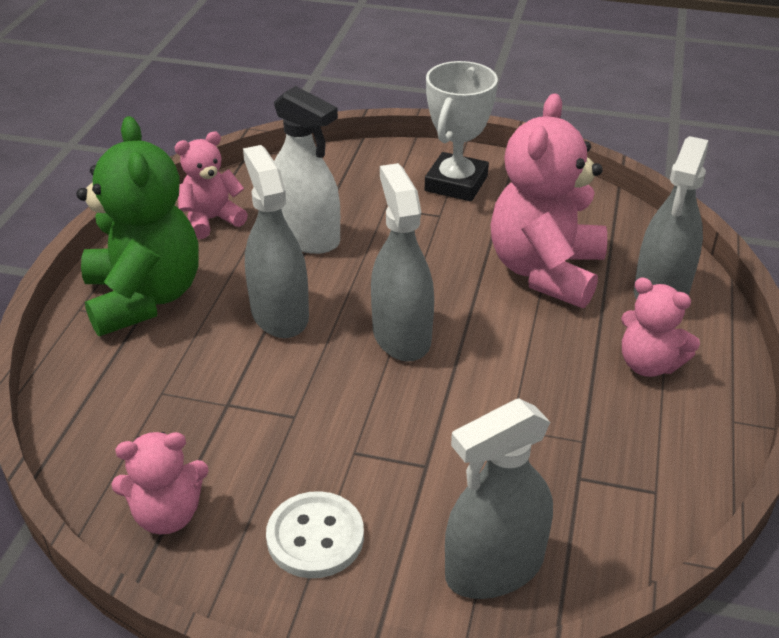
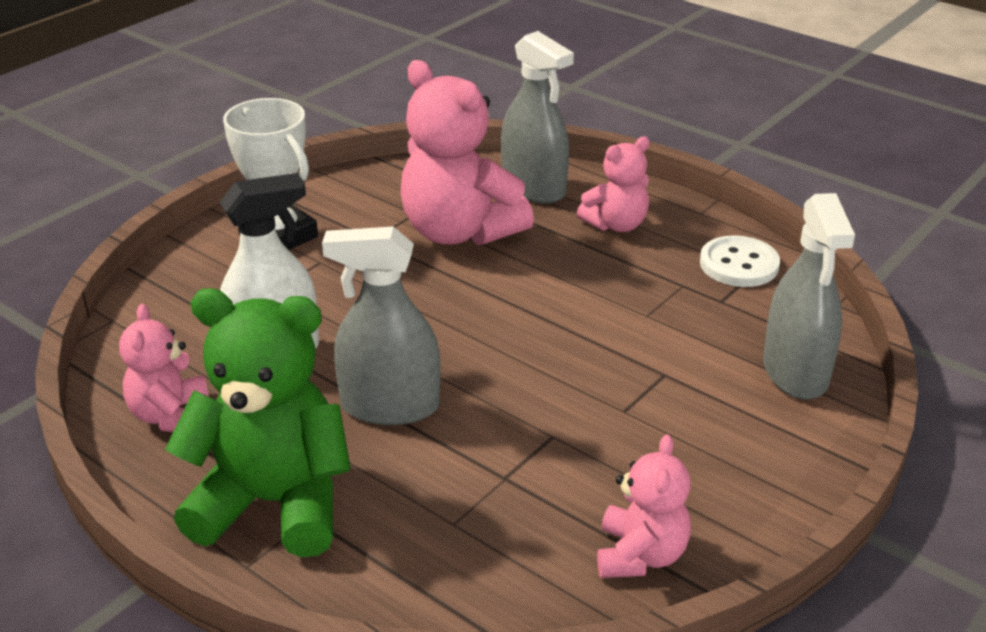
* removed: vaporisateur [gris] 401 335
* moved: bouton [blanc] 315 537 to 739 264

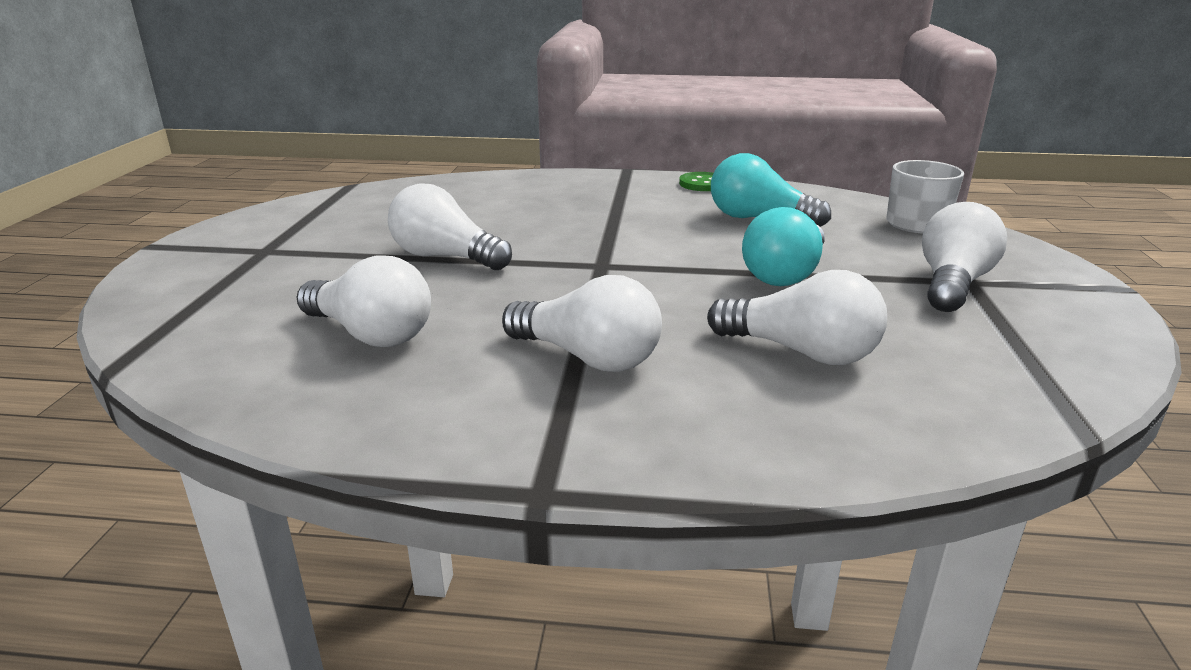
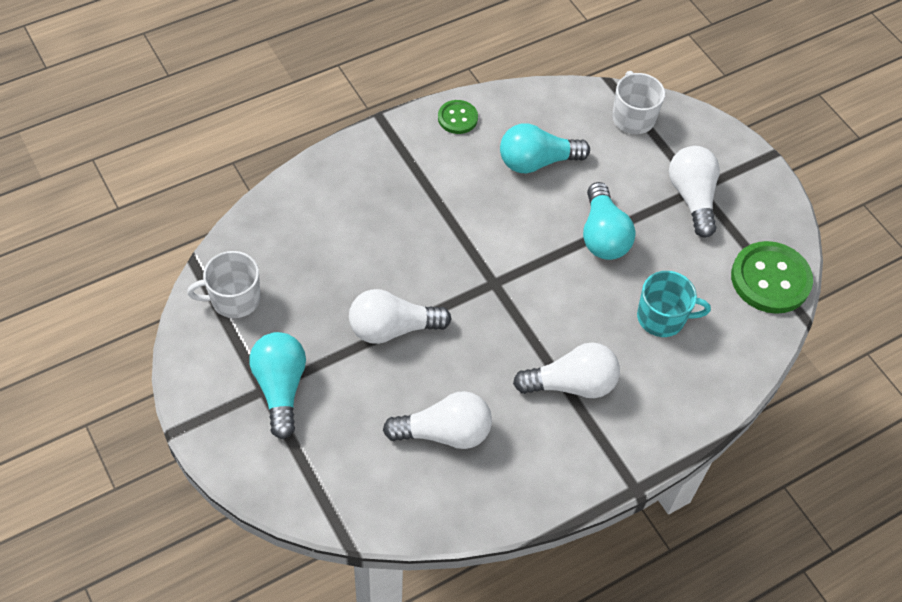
* added: tasse [blanc] 234 299
* added: ampoule [turquoise] 280 388
* added: bouton [vert] 770 279
* replaced: ampoule [blanc] 801 352 to tasse [turquoise] 662 317

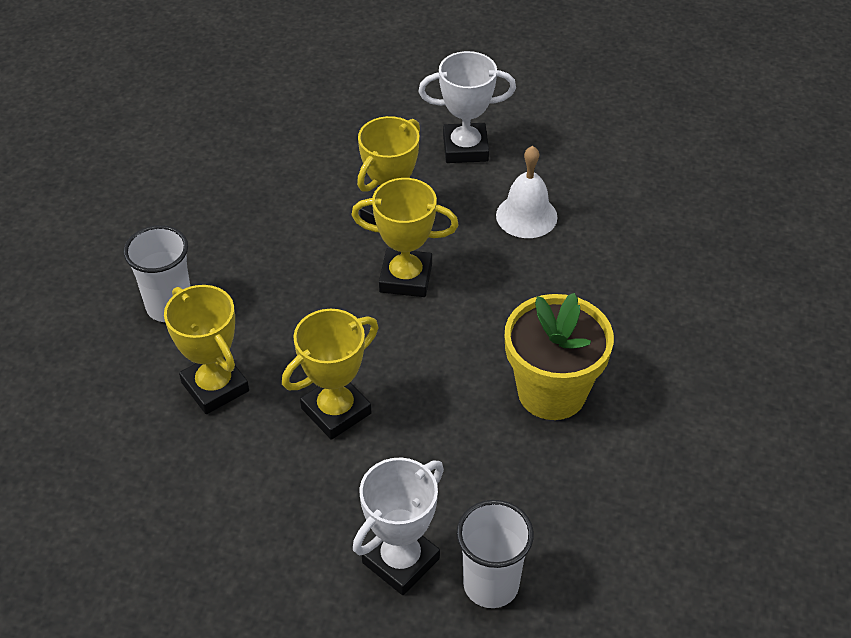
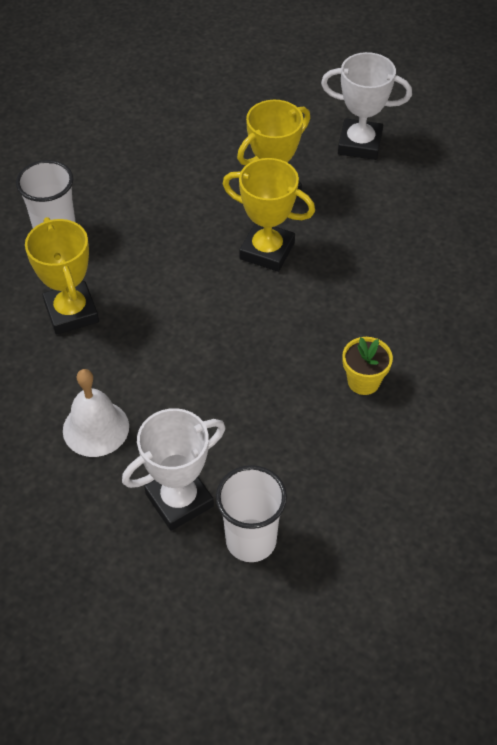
* removed: trophée [jaune] 336 411
* moved: cloche [blanc] 526 216 to 96 428
* resized: pot de fleurs [jaune] 551 392 = 363 381 x0.51

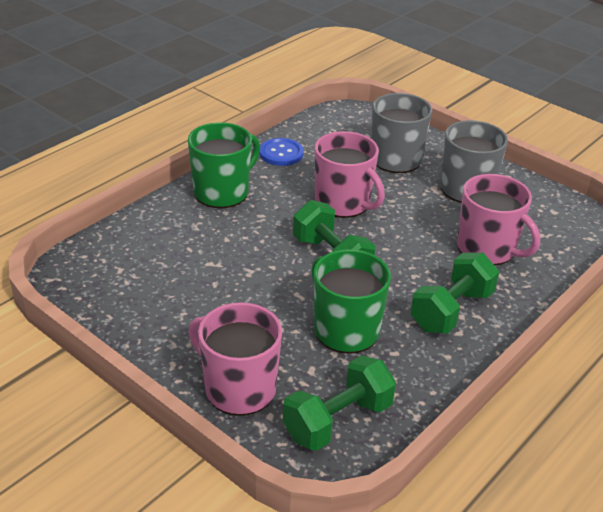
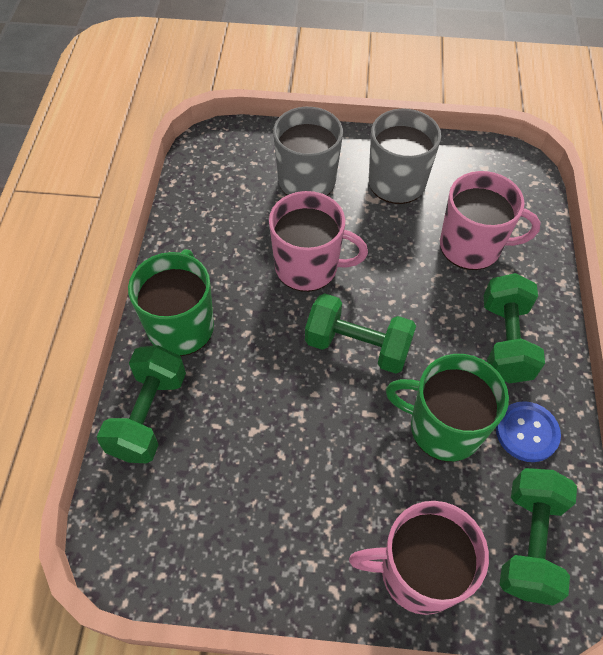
* added: haltère [vert] 148 415
* moved: bouton [bleu] 281 153 to 527 432

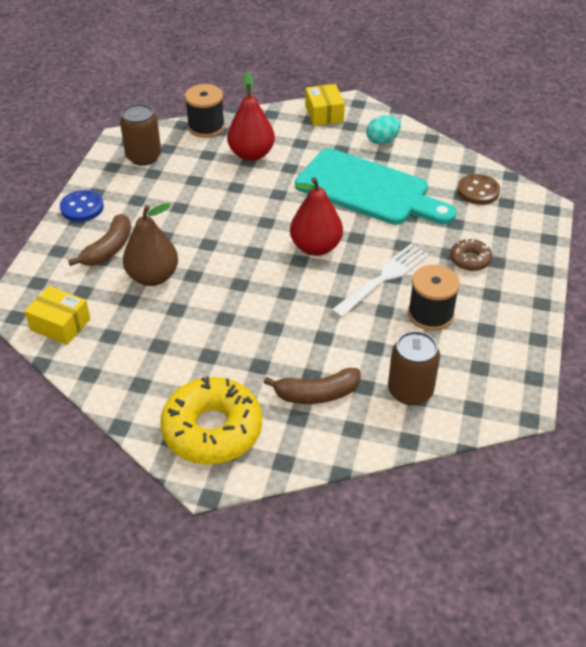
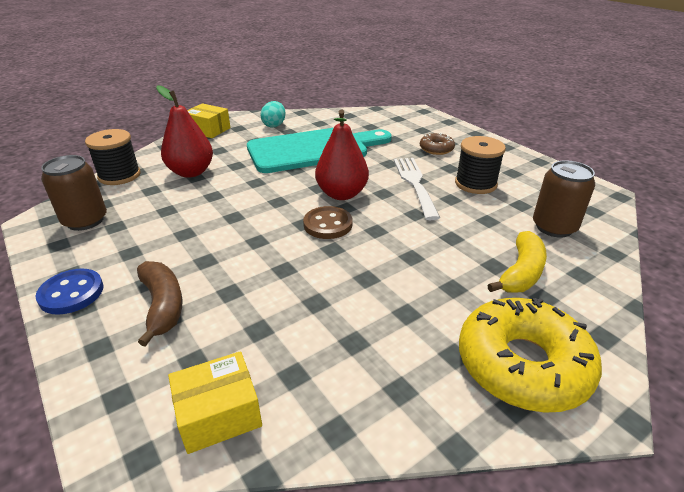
* removed: poire [marron] 153 277
* moved: bouton [marron] 478 191 to 328 224
* recoloured: banane [marron] 316 394 to banane [jaune] 521 273

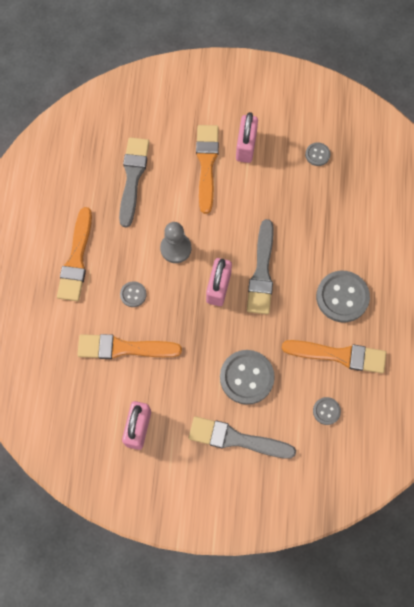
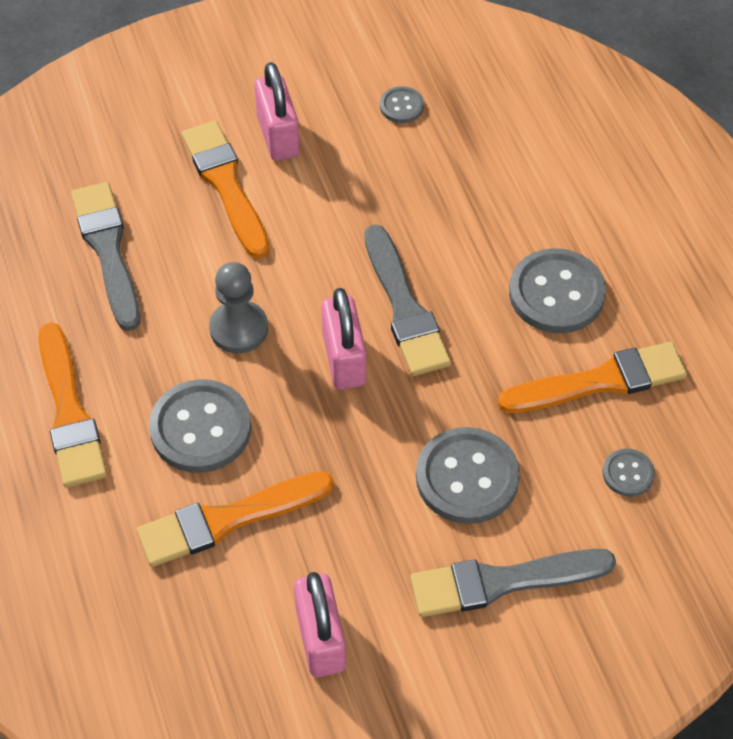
* resized: bouton [gris] 133 294 = 200 428 x2.00

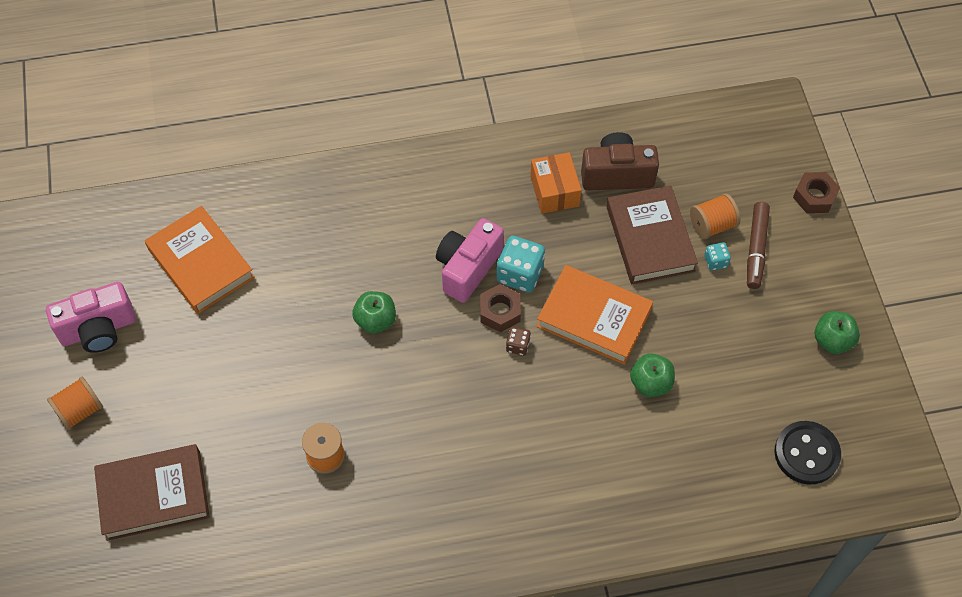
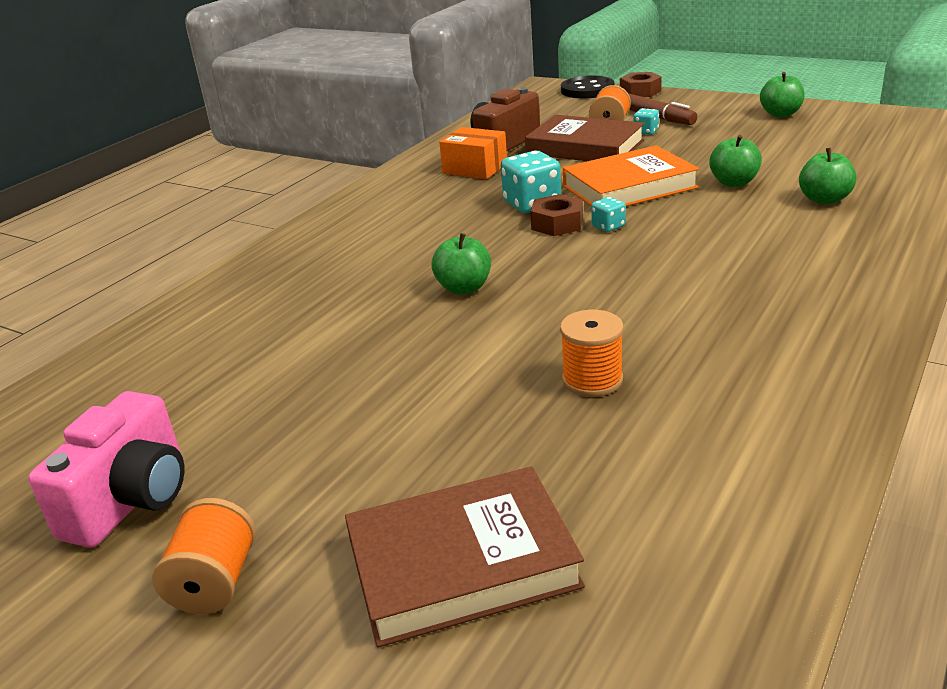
* removed: livre [orange] 200 263
* removed: appareil photo [rose] 467 268
* added: pomme [vert] 824 199
* moved: bouton [noir] 806 454 to 587 90
* recoloured: dé [marron] 518 346 to dé [turquoise] 608 226
* turned: livre [marron] 153 494 = 462 563 45 degrees clockwise

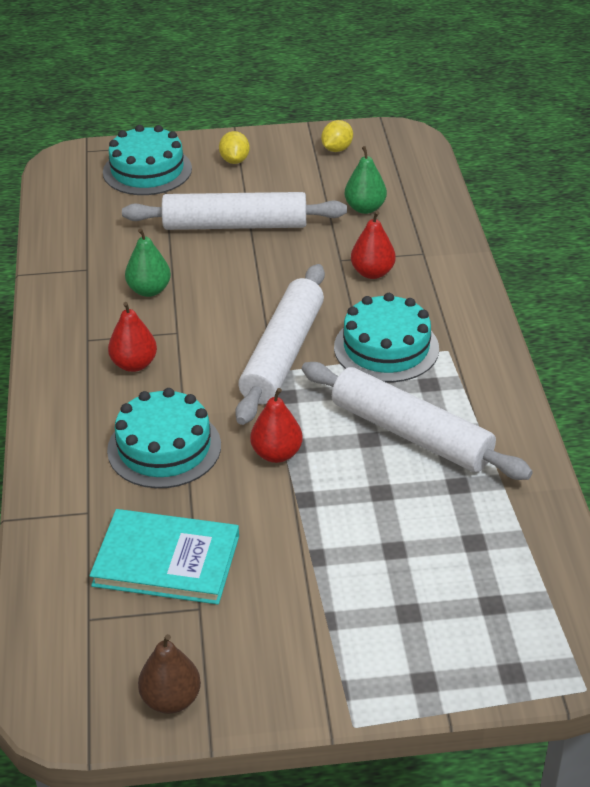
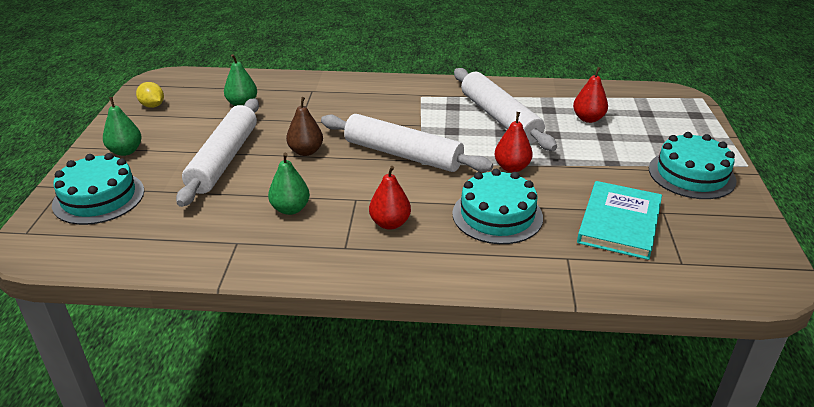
* moved: poire [marron] 171 699 to 306 151
* moved: gâteau [turquoise] 386 348 to 691 174
* moved: poire [rouge] 372 273 to 588 119
* replaced: citron [jaune] 234 160 to poire [vert] 125 151
* turned: rouleau à pâtisserie [blanc] 411 433 = 500 118 75 degrees counterclockwise

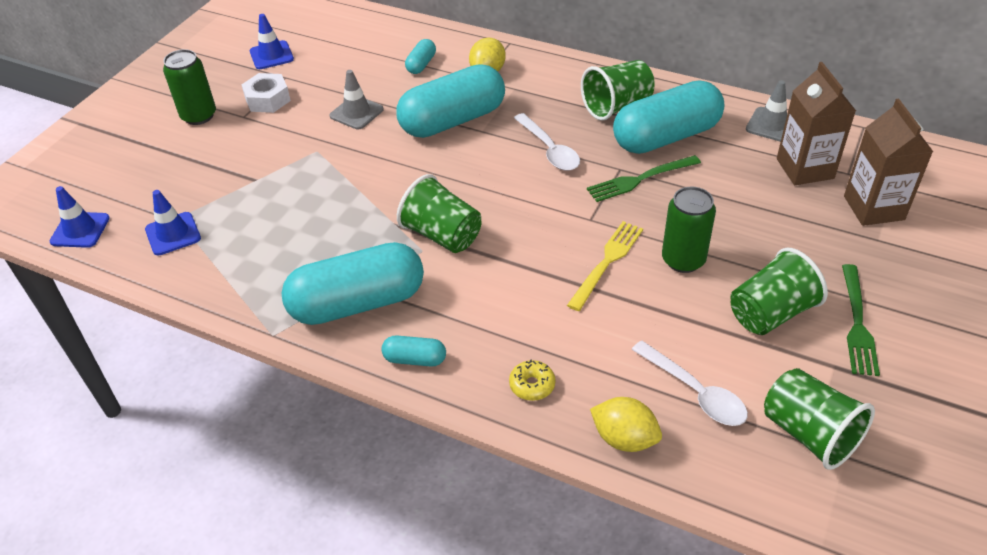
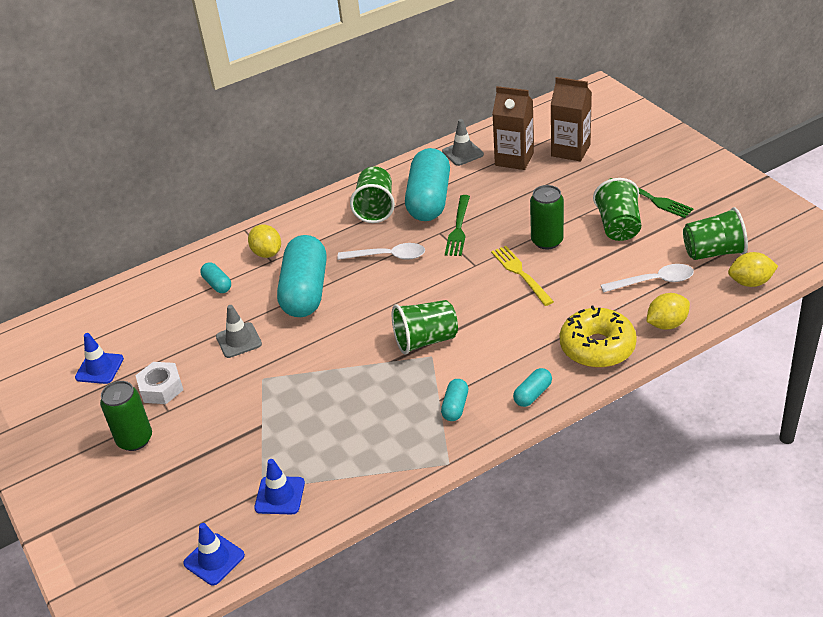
* added: citron [jaune] 750 282
* resized: gélule [turquoise] 357 303 = 455 407 x0.44
* resized: beignet [jaune] 532 385 = 597 347 x2.25

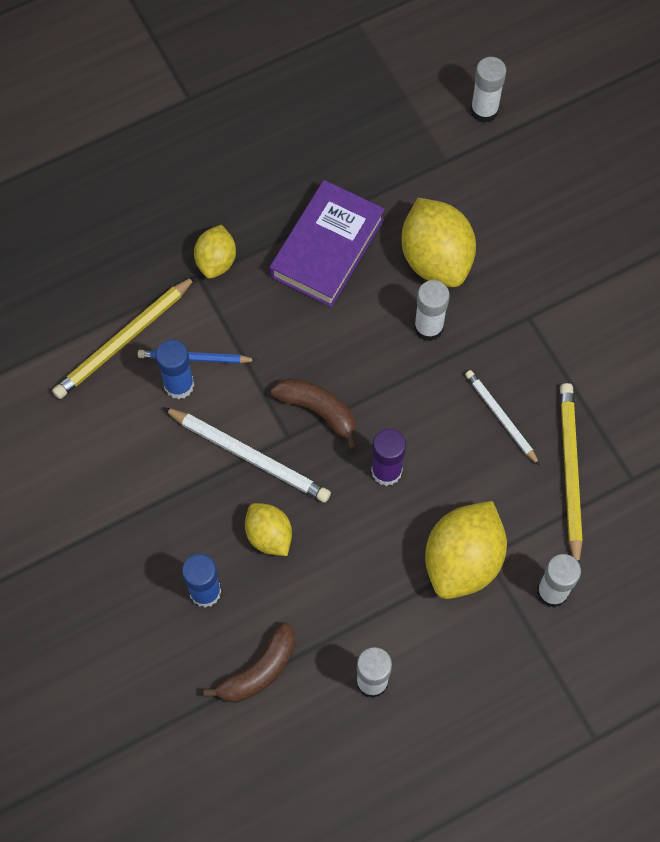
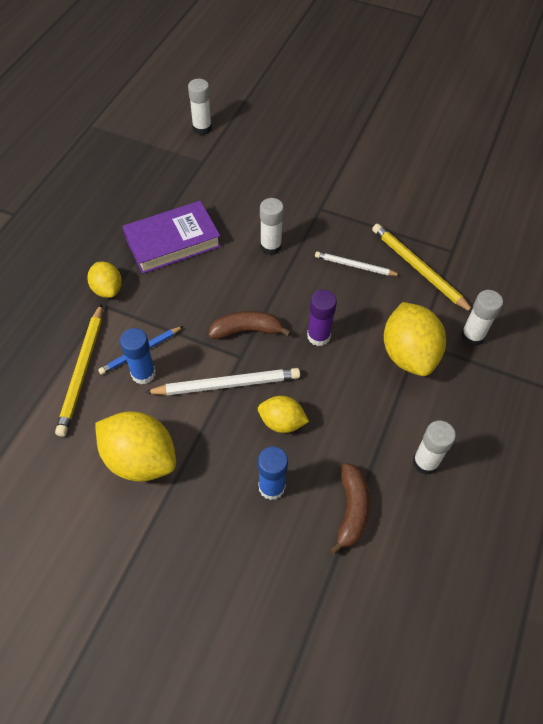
* moved: citron [jaune] 436 259 to 140 459
* turned: livre [violet] 327 248 = 173 242 75 degrees clockwise

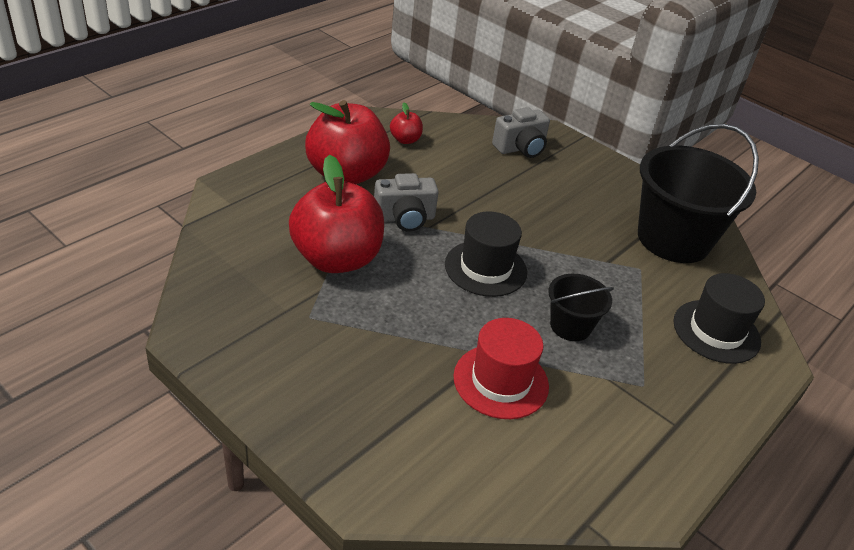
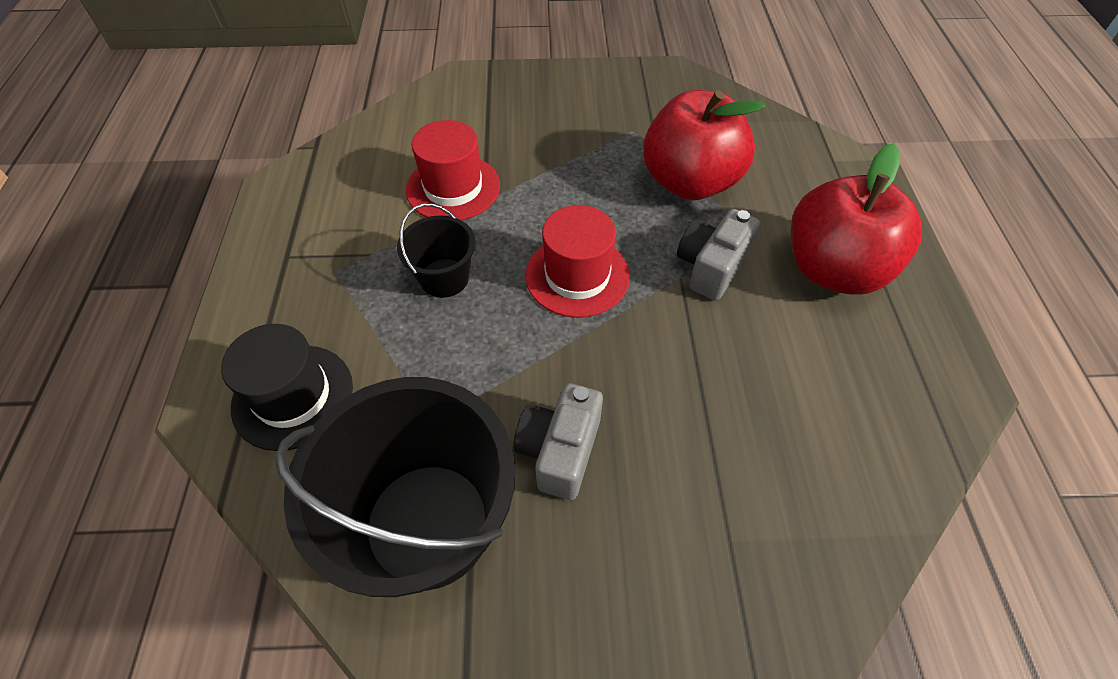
* removed: pomme [rouge] 405 140
* moved: appareil photo [gris] 520 148 to 559 450
* recoloured: chapeau [noir] 485 268 to chapeau [rouge] 577 275

